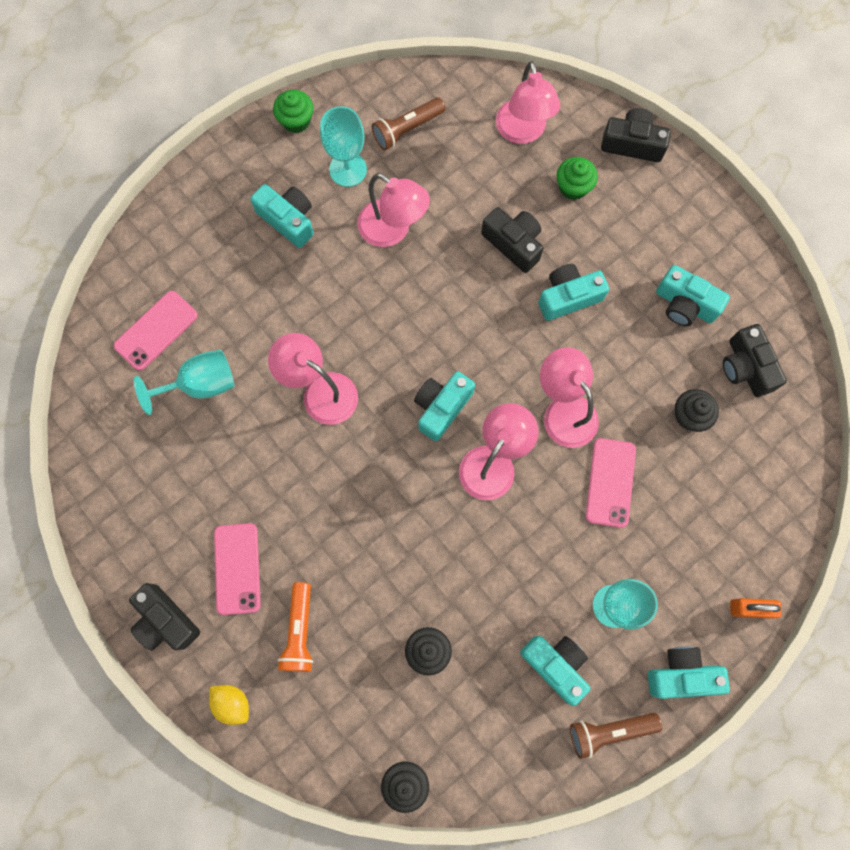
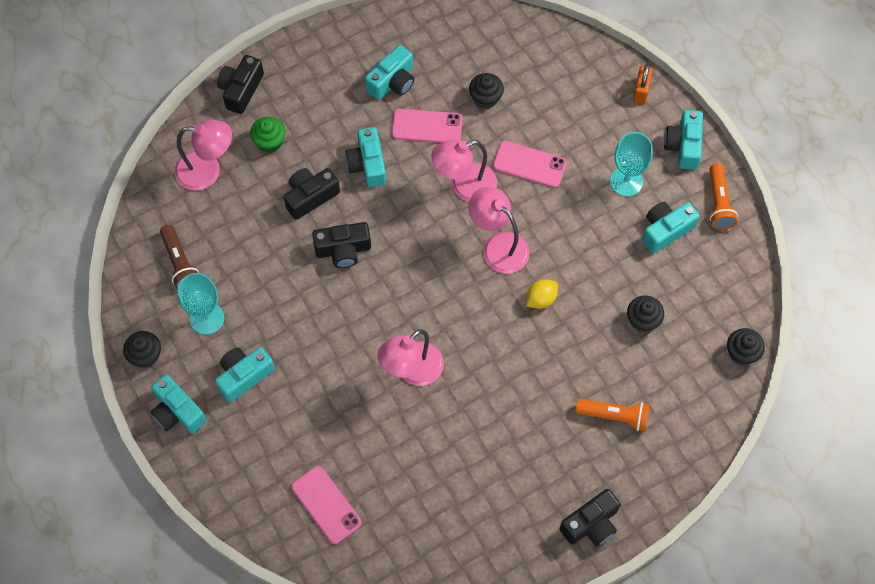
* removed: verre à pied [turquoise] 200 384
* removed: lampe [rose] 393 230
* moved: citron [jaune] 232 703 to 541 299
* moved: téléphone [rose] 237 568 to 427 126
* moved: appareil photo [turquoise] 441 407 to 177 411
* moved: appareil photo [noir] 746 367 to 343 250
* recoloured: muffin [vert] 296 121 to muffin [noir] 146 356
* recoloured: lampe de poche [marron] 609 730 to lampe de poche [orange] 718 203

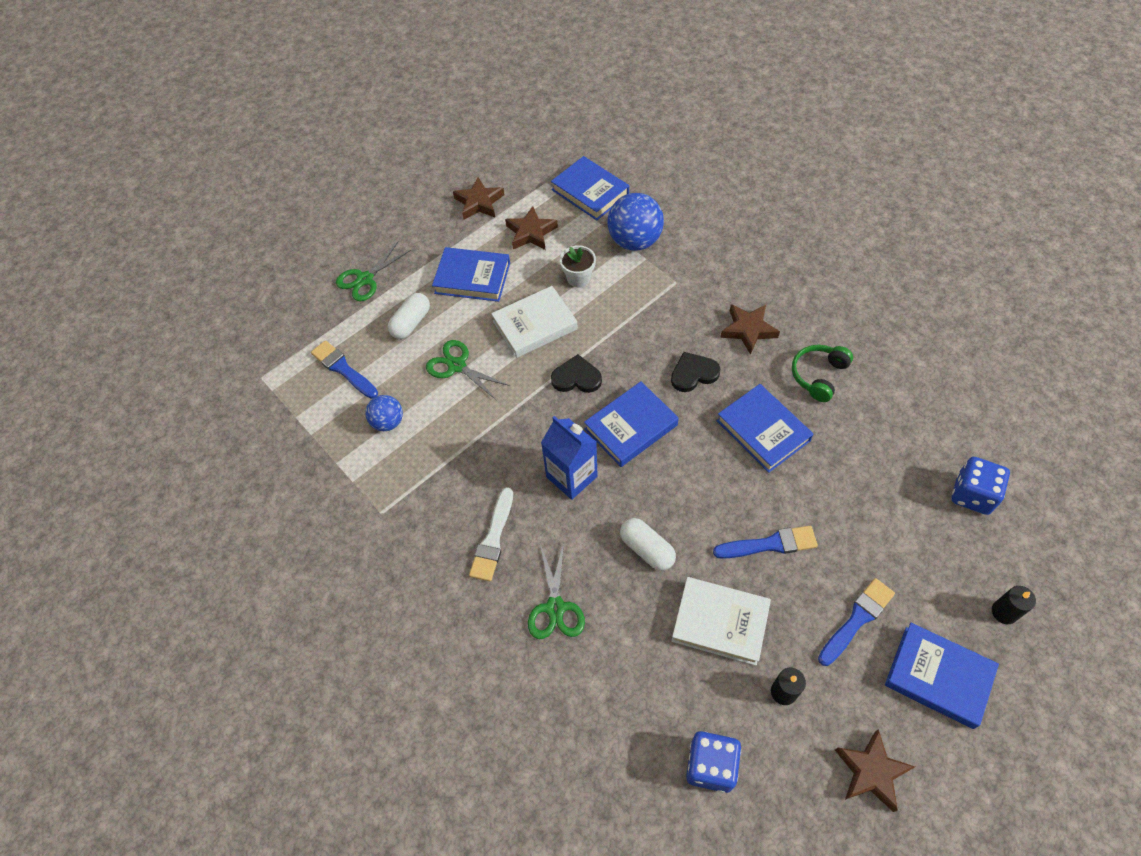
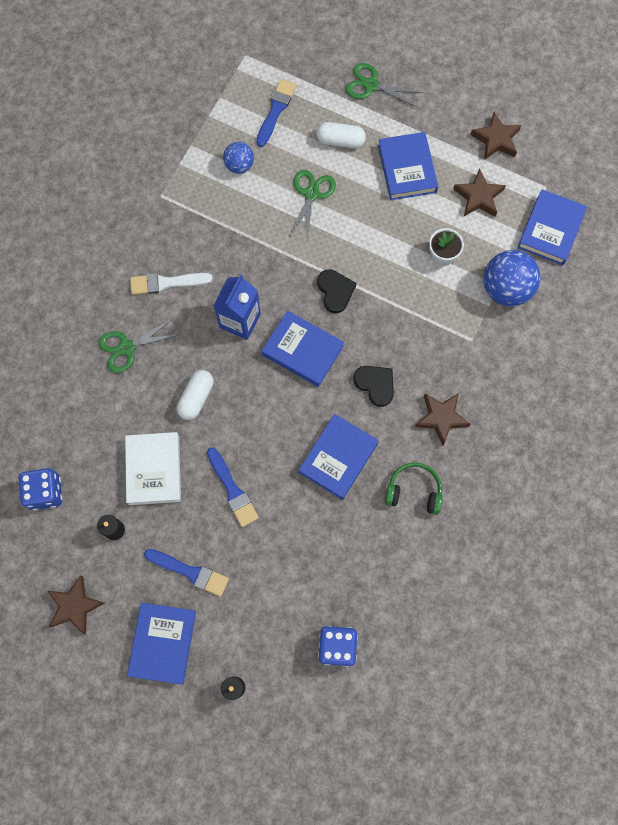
* removed: livre [blanc] 535 325

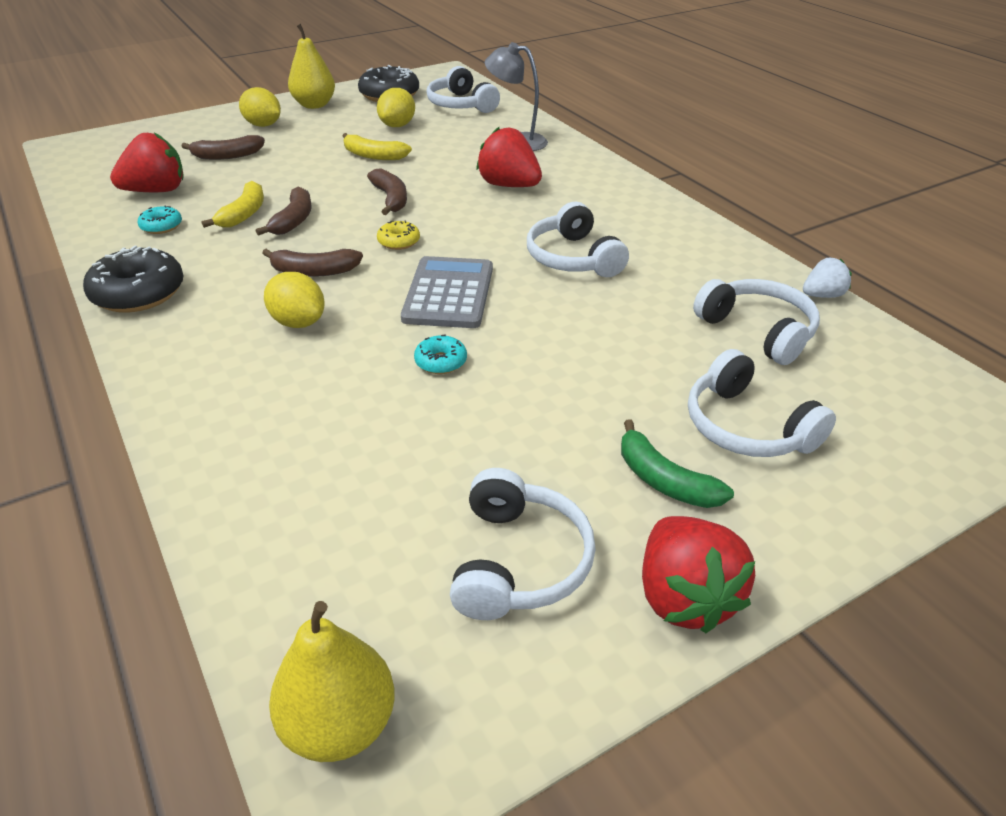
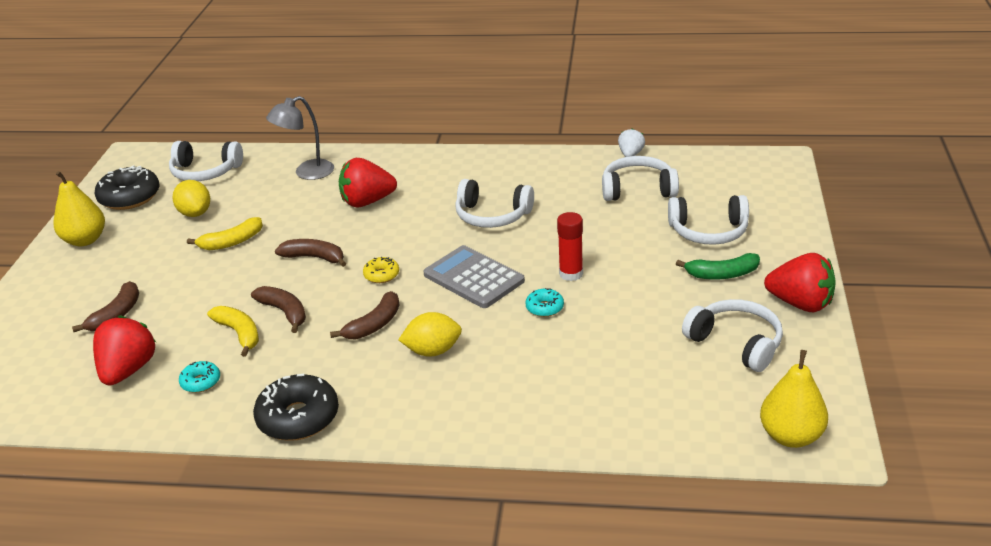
* removed: citron [jaune] 263 125
* added: bâton de colle [rouge] 571 274

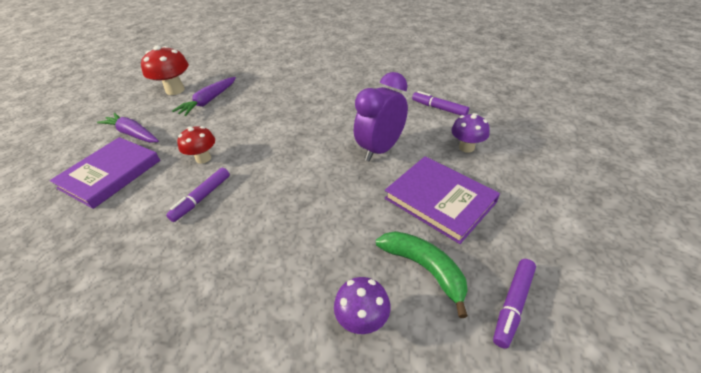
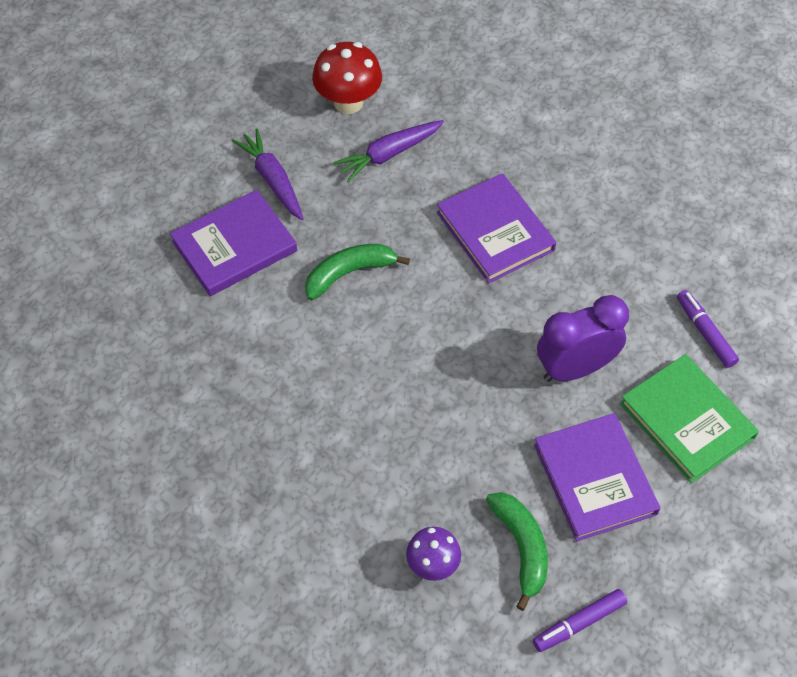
* removed: feutre [violet] 202 198
* added: livre [violet] 495 231
* replaced: champignon [rouge] 203 158 to banane [vert] 349 273
* replaced: champignon [violet] 466 147 to livre [vert] 687 420

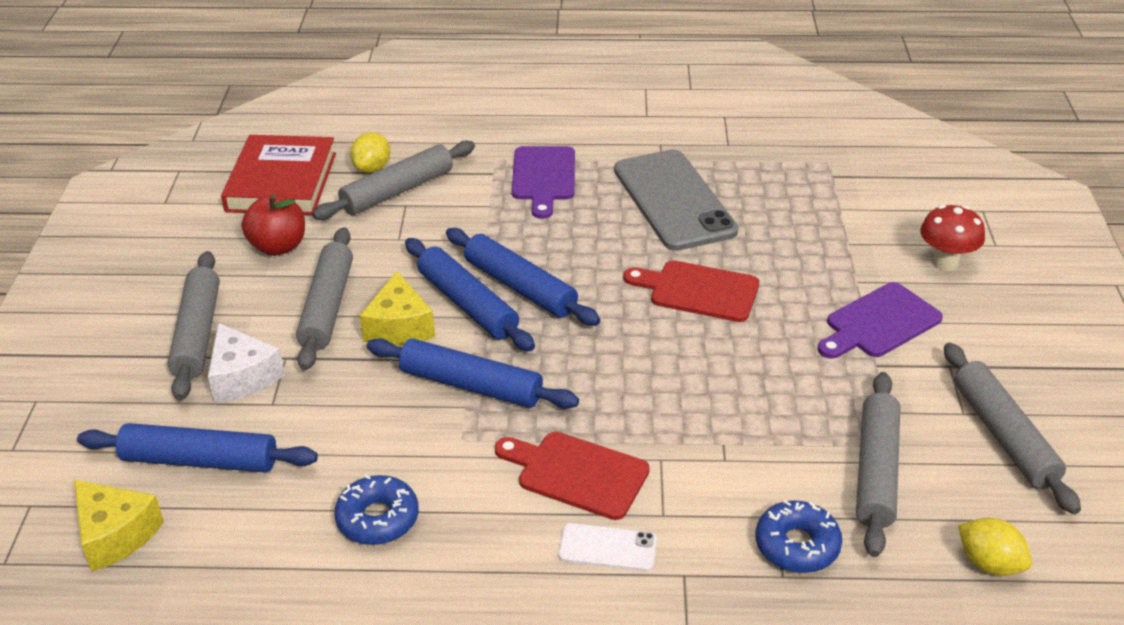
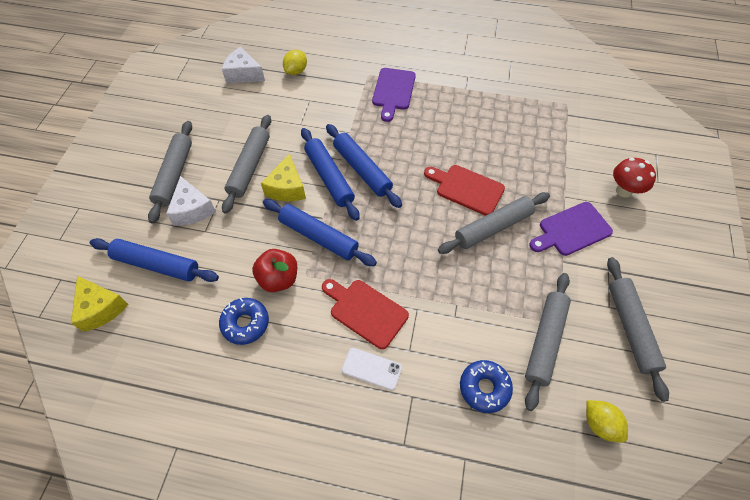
* removed: téléphone [gris] 674 200
* moved: pomme [rouge] 278 246 to 278 279
* moved: rouleau à pâtisserie [gris] 397 191 to 493 227
* replaced: livre [rouge] 282 182 to fromage [blanc] 243 74

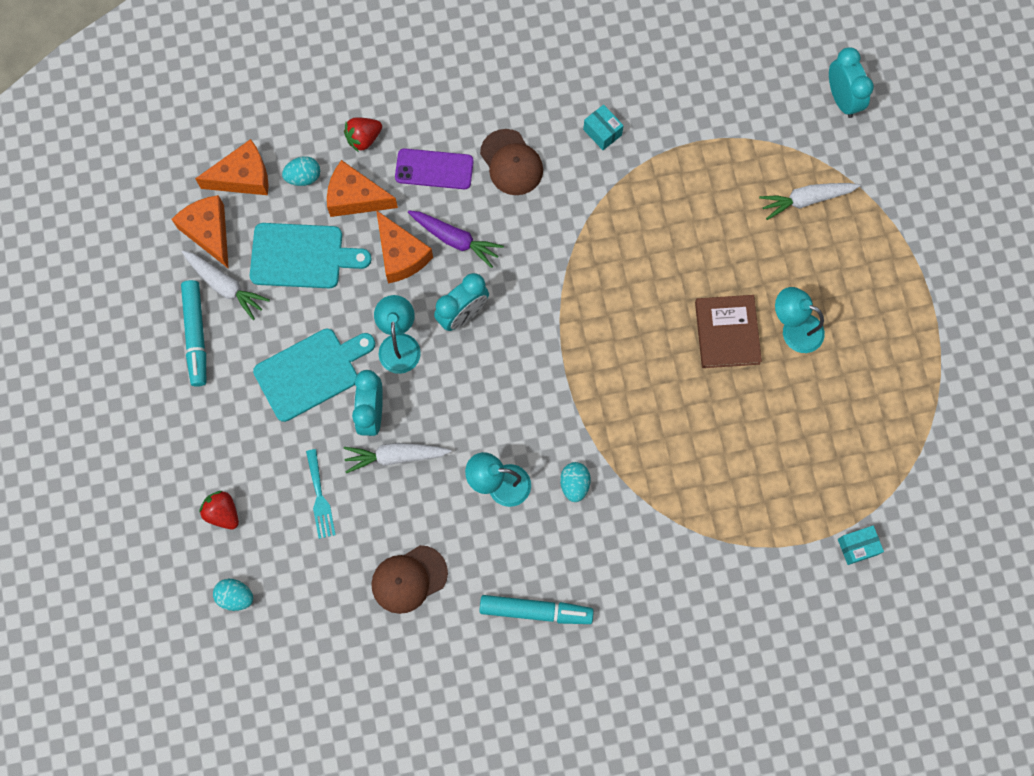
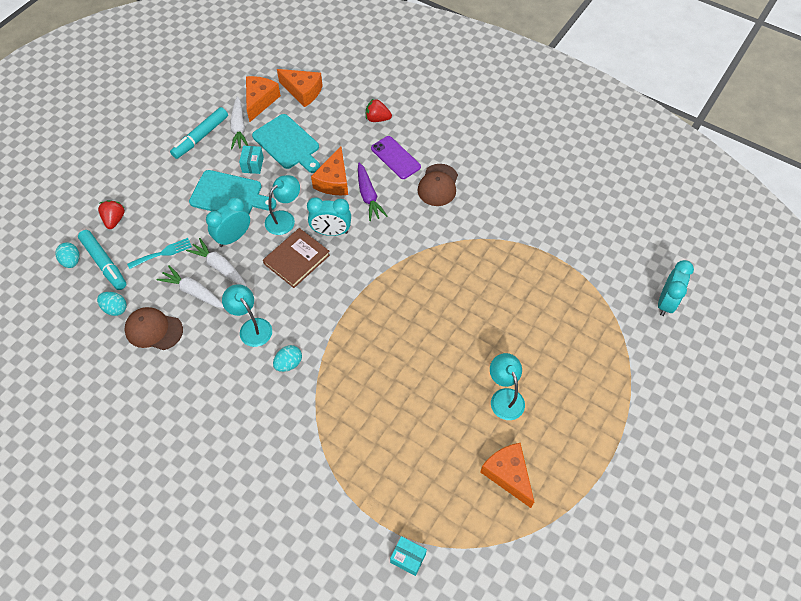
* moved: œuf [turquoise] 303 177 to 115 308
* moved: fromage [orange] 355 197 to 508 474
* moved: feutre [turquoise] 535 611 to 104 263
* moved: boîte [turquoise] 602 132 to 253 165
* moved: livre [marron] 727 333 to 297 259
* moved: carotte [blanc] 806 200 to 194 292
* turned: fourchette [turquoise] 320 498 = 163 253 150 degrees counterclockwise

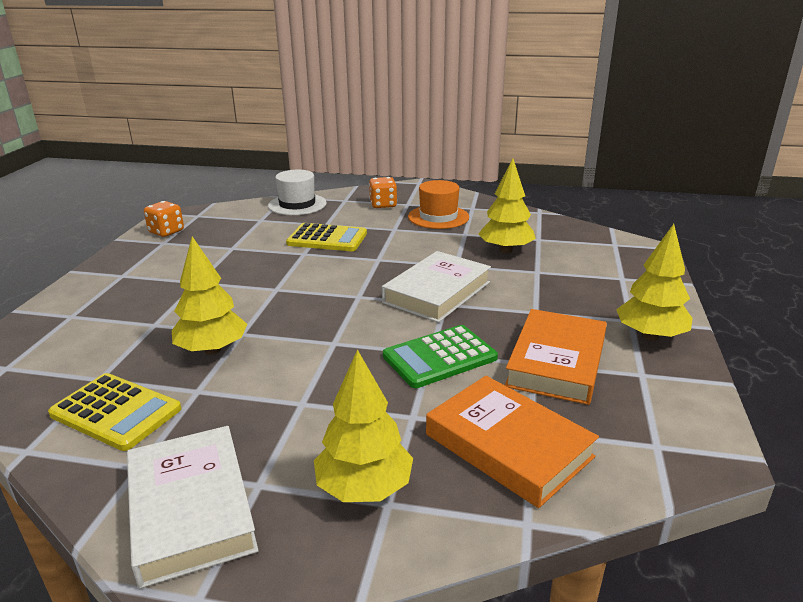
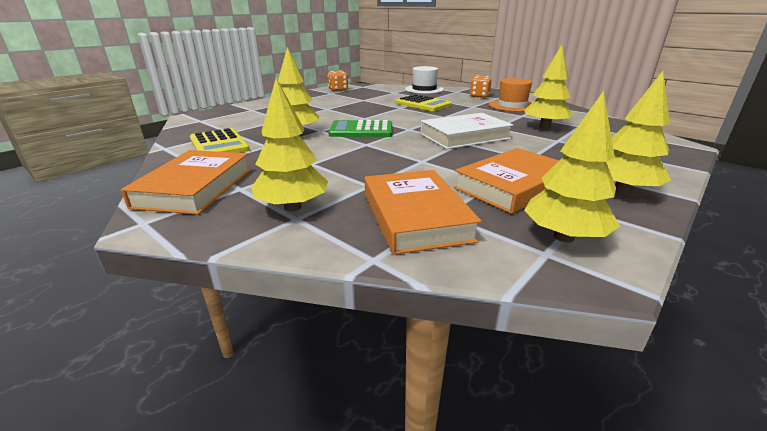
* added: arbre [jaune] 563 237
* moved: calculatrice [vert] 439 357 to 361 130
* recoloured: livre [blanc] 190 509 to livre [orange] 195 187

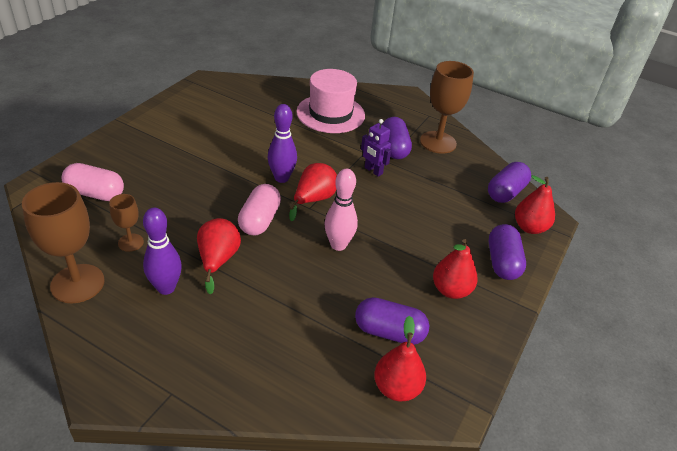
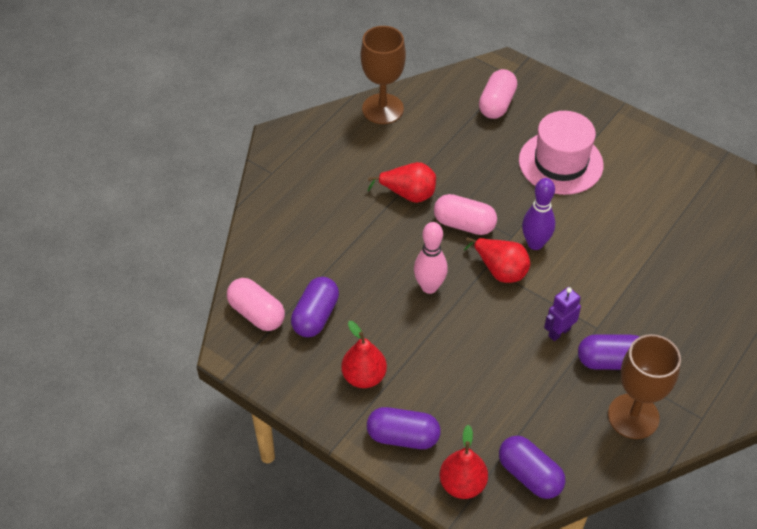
* removed: verre à pied [marron] 130 242
* removed: quille [violet] 166 288
* moved: chapeau [rose] 330 113 to 560 163
* replaced: poire [rouge] 397 388 to gélule [rose] 257 313

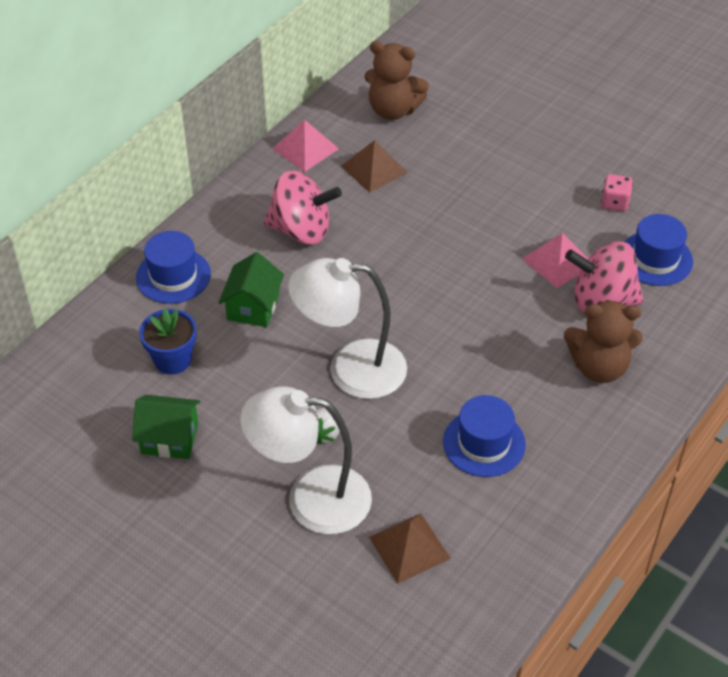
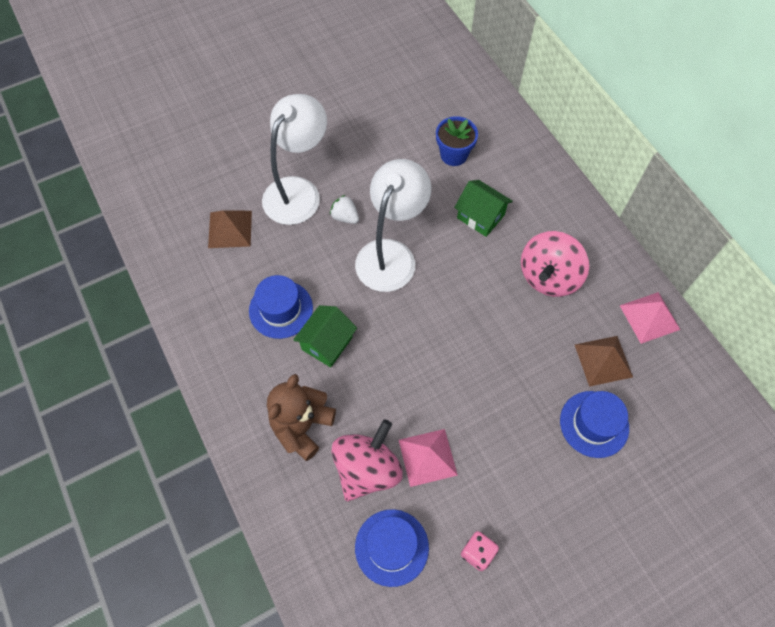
* removed: ours en peluche [marron] 393 110
* moved: maison [vert] 169 438 to 327 343
* moved: chapeau [bleu] 173 276 to 594 424

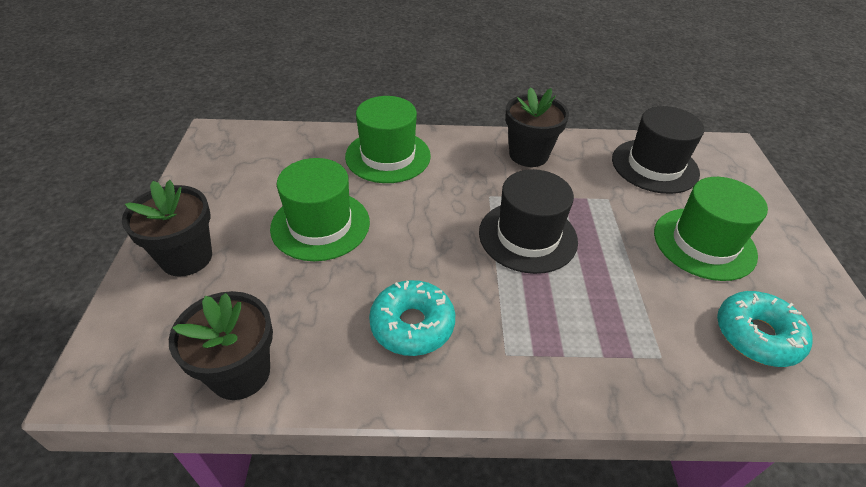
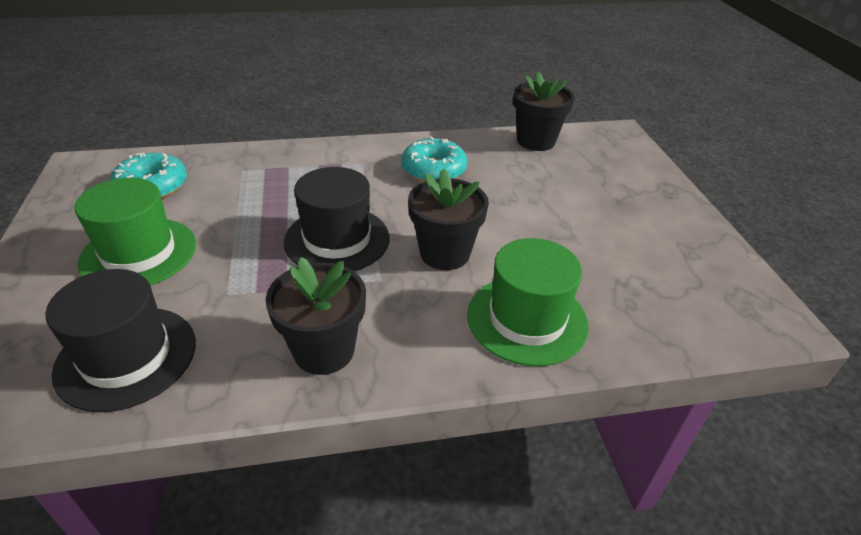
* removed: chapeau [vert] 320 225
* moved: pot de fleurs [noir] 186 257 to 445 253

